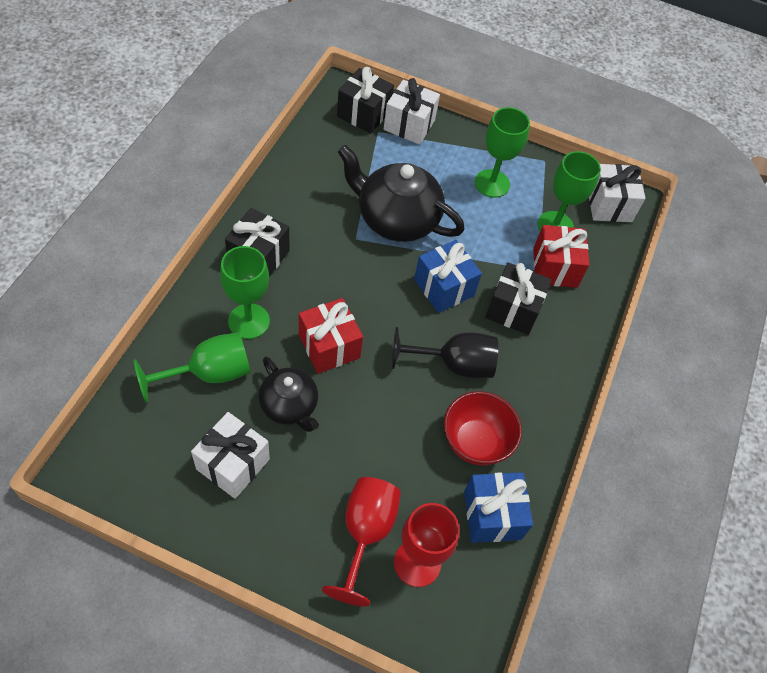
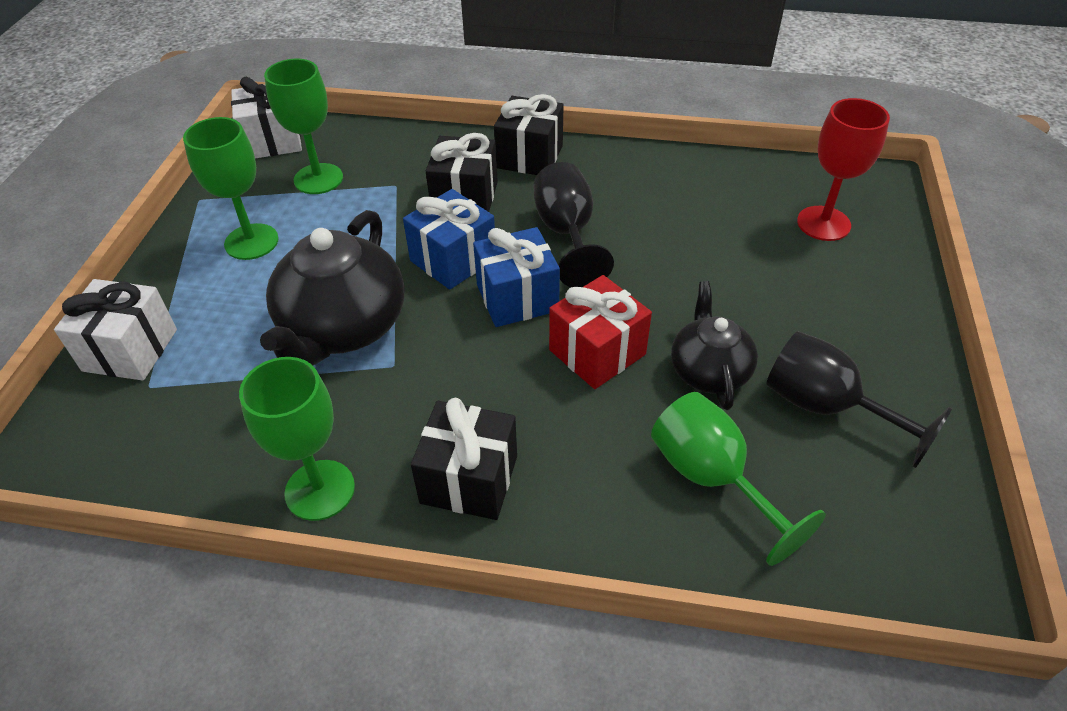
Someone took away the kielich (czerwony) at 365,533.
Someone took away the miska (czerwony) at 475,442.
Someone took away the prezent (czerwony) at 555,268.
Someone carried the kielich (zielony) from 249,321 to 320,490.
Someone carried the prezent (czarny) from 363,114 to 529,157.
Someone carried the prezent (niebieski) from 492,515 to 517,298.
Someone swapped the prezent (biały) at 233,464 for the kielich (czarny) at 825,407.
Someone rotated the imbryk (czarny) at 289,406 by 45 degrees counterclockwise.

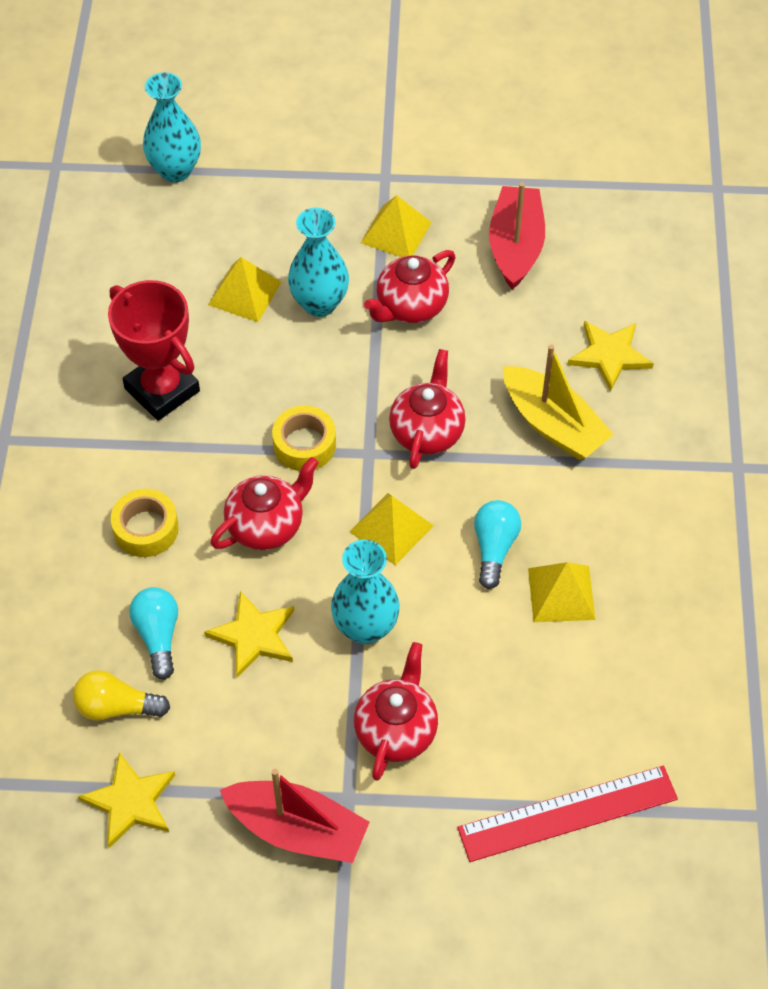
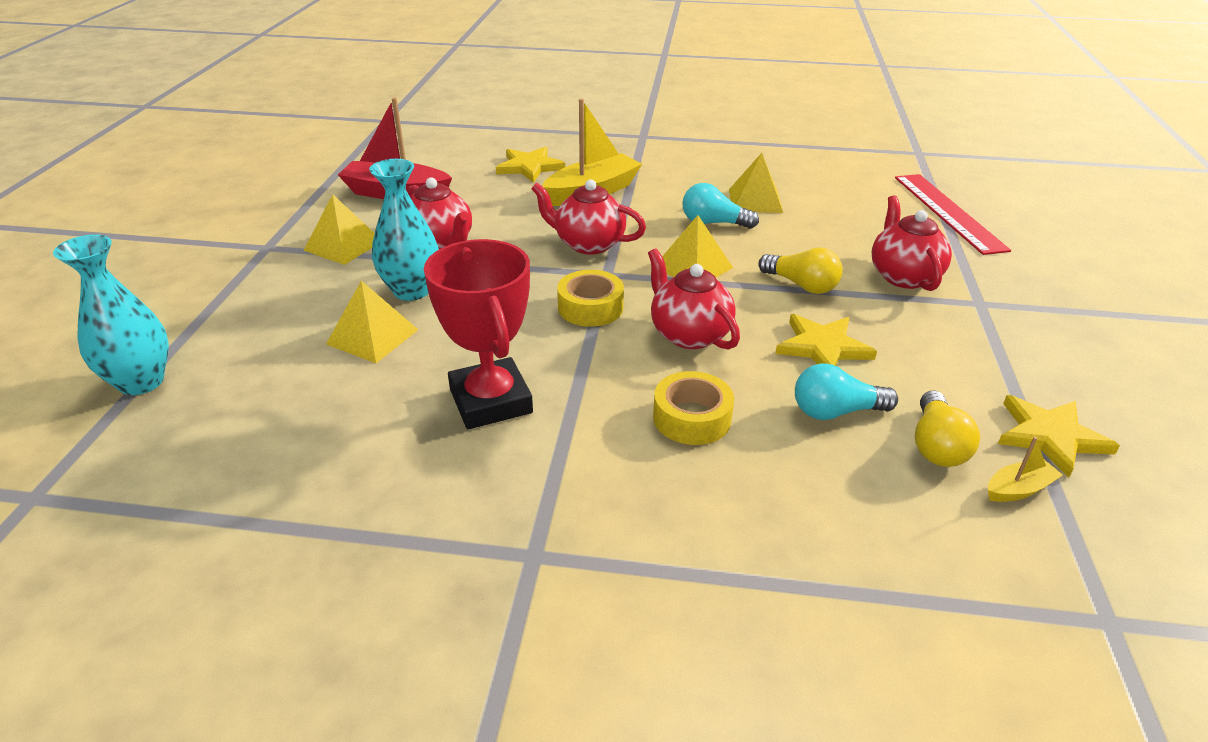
Someone took away the łódka (czerwony) at 297,830.
Someone put down the łódka (żółty) at 1018,489.
Someone swapped the wazon (turkusowy) at 365,627 for the żarówka (żółty) at 801,285.
Someone rotated the puchar (czerwony) at 162,390 by 75 degrees counterclockwise.
Someone rotated the imbryk (czerwony) at 396,730 by 60 degrees clockwise.

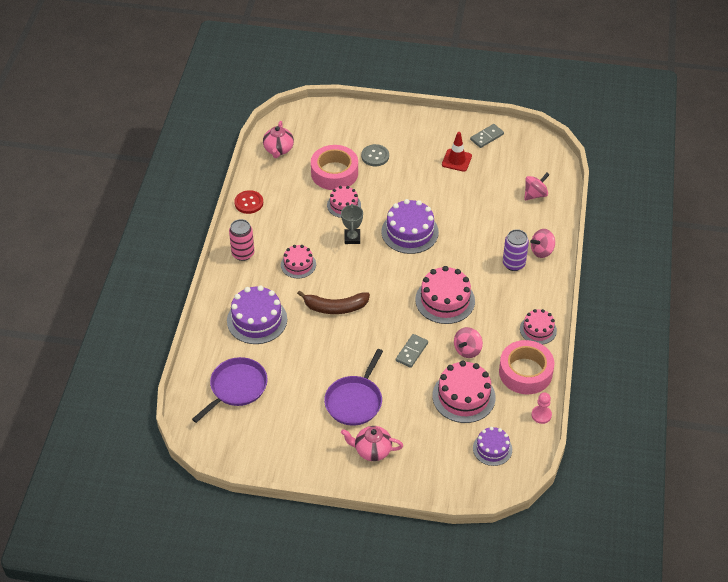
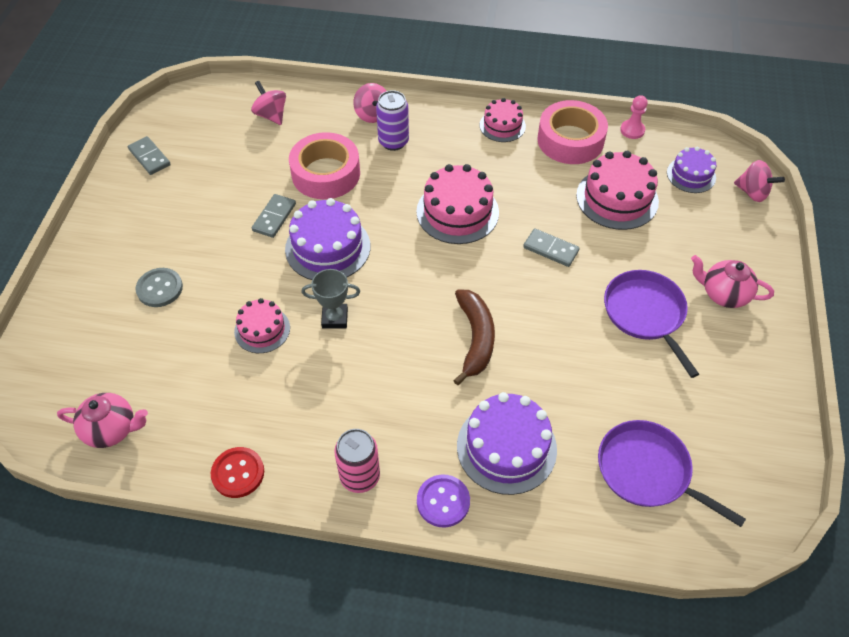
Someone took away the tort (różowy) at 298,264.
Someone took away the pachołek (czerwony) at 456,160.
Someone put down the kostka domina (szary) at 274,217.
Someone put down the guzik (fioletowy) at 443,501.
Someone carried the taśma klejąca (różowy) from 334,173 to 326,174.
Someone carried the bączek (różowy) from 467,350 to 752,192.
Someone rotated the patelnia (fioletowy) at 355,401 by 135 degrees counterclockwise.
Someone rotated the imbryk (różowy) at 372,450 by 105 degrees clockwise.

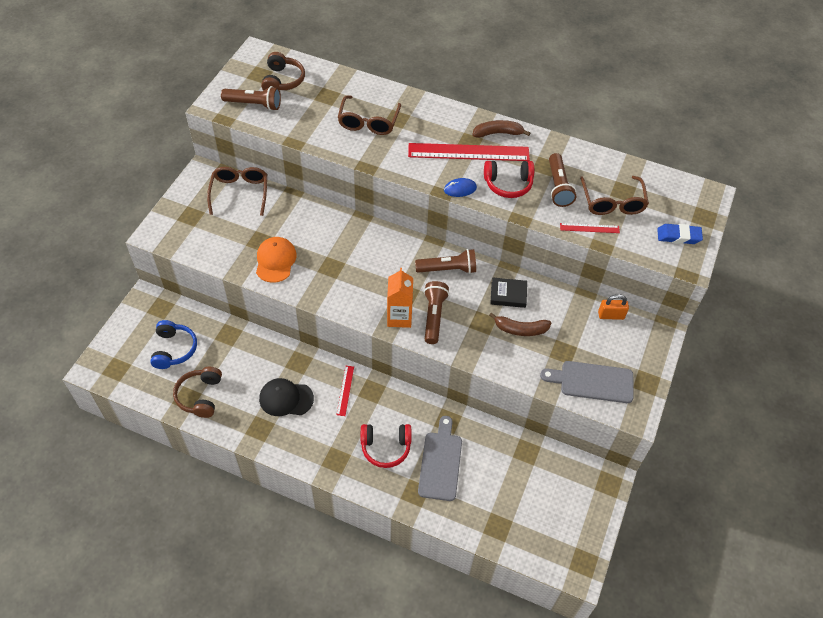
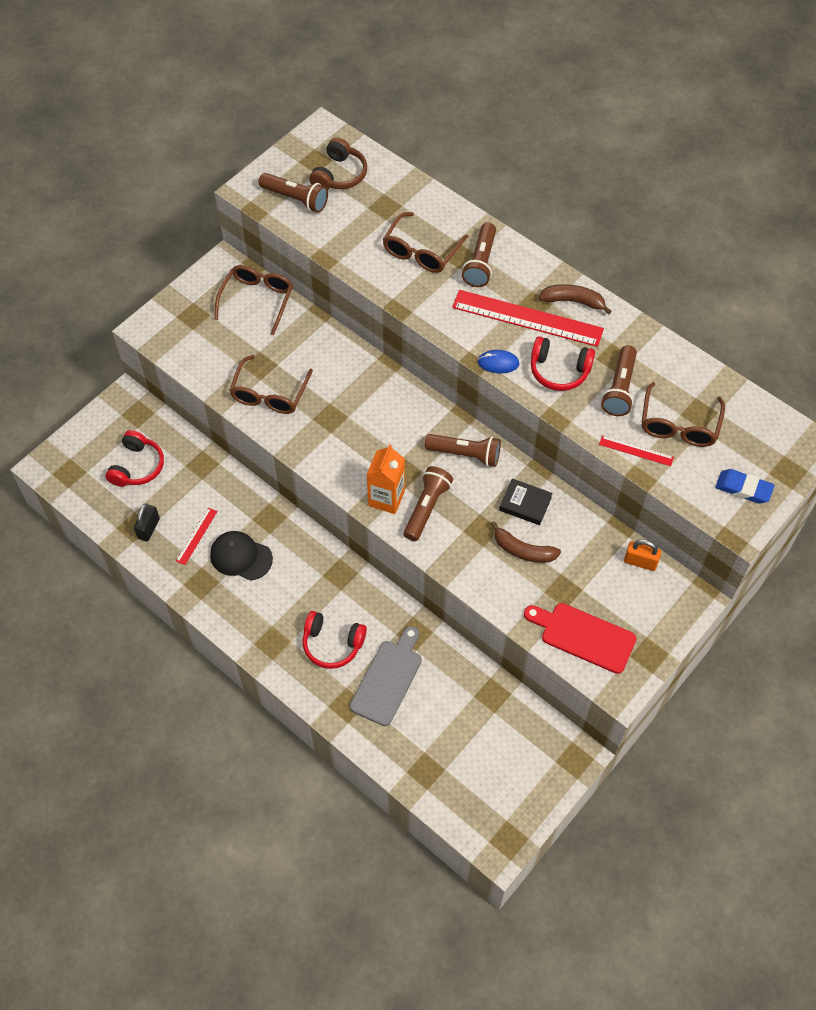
Someone put down the latarka (brązowy) at 480,263.
Someone carried the linijka (czerwony) from 345,390 to 196,536.
Someone swapped the słuchawki (brązowy) at 200,396 for the kłódka (czarny) at 148,528.
Someone swapped the czapka (pomarańczowy) at 275,261 for the okulary (brązowy) at 269,394.
Someone repainted the słuchawki (niebieski) at 174,349, which became the słuchawki (czerwony) at 137,466.
Someone repainted the deska do krojenia (szary) at 592,381, which became the deska do krojenia (czerwony) at 583,636.

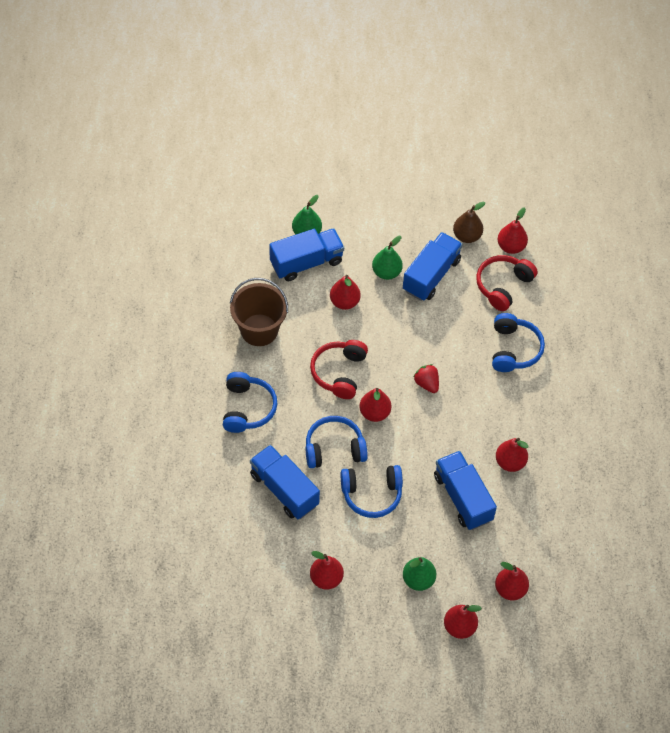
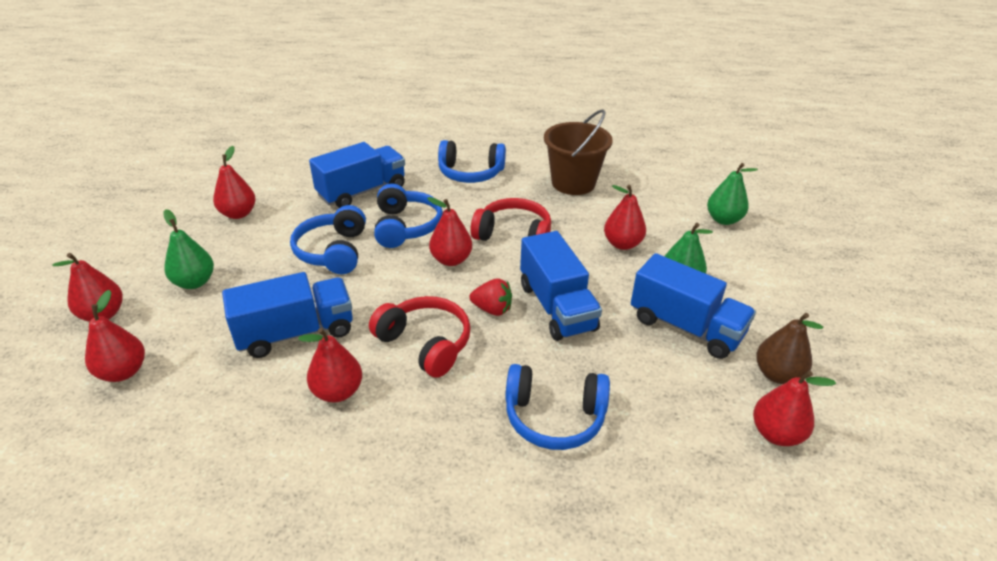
Someone carried the ciężarówka (niebieski) from 306,262 to 556,307.
Someone carried the słuchawki (czerwony) from 503,286 to 425,343.
Someone rotated the truskawka (czerwony) at 427,383 by 45 degrees clockwise.

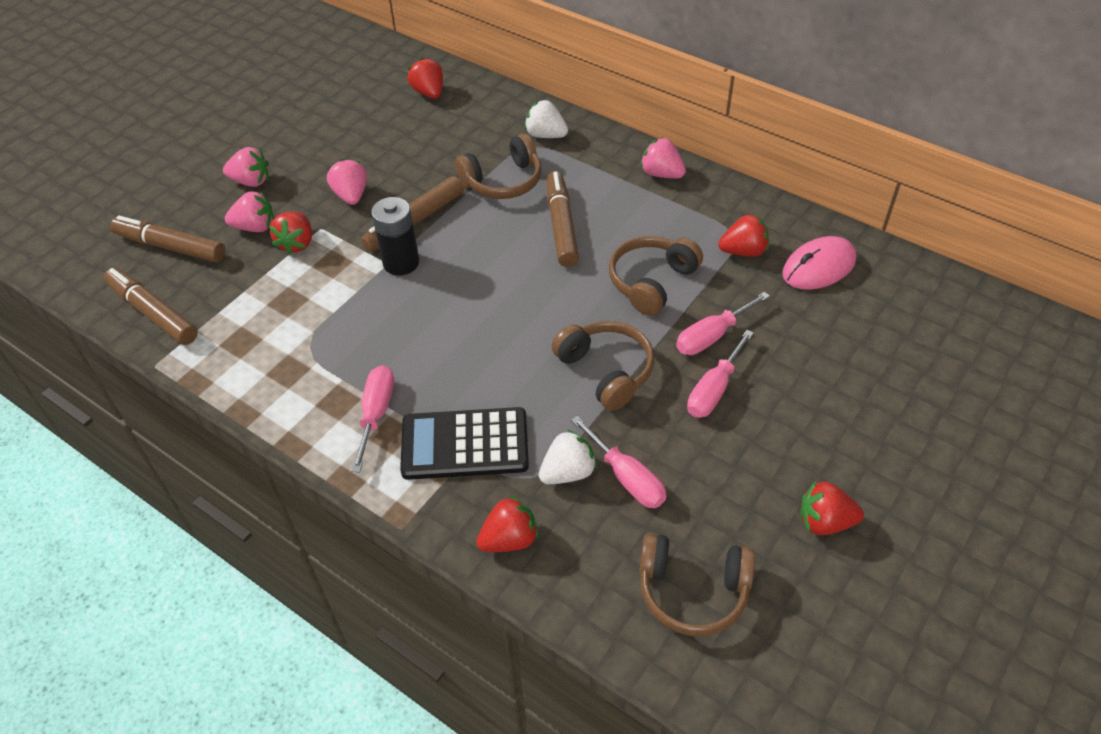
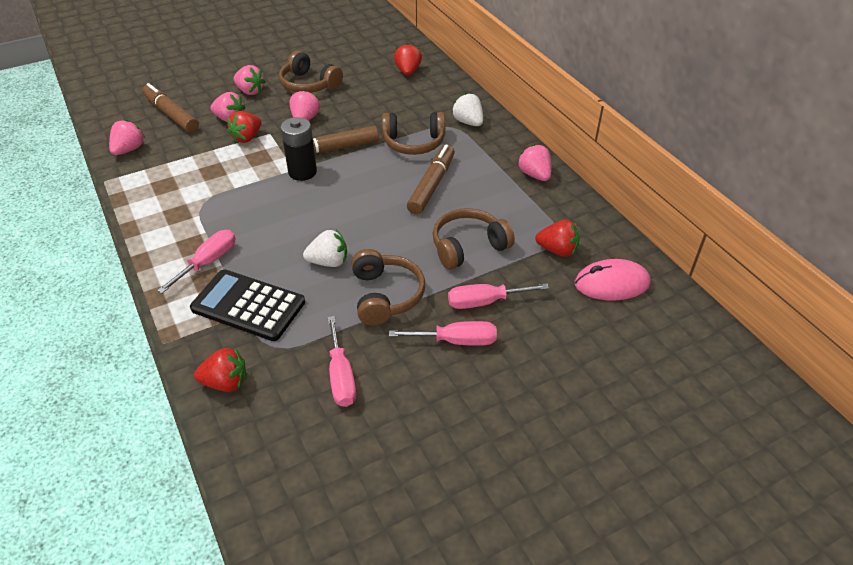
Someone took away the truskawka (czerwony) at 824,521.
Someone carried the truskawka (biały) from 568,472 to 329,262.
Someone carried the słuchawki (brązowy) from 692,591 to 309,84.
Someone swapped the flamaster (brązowy) at 153,313 for the truskawka (różowy) at 129,149.
Someone rotated the śrubokręt (różowy) at 714,389 by 150 degrees counterclockwise.

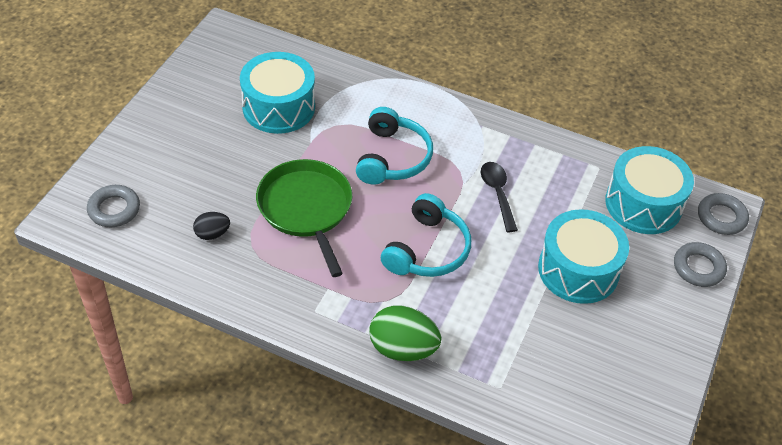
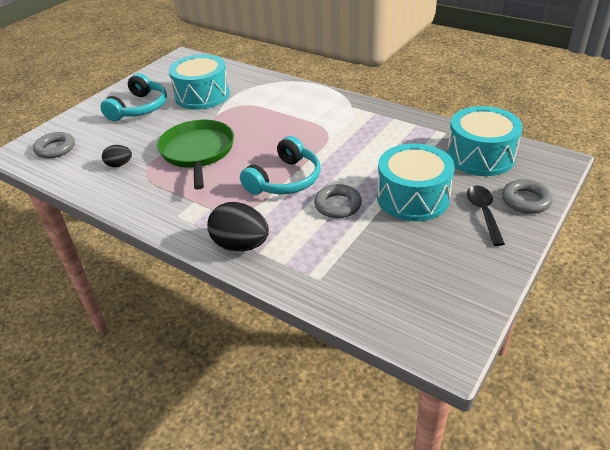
Someone carried the słuchawki (turkusowy) from 392,158 to 139,108.
Someone carried the łyżka (czarny) from 497,194 to 483,213.
Someone carried the pierścień (szary) from 721,217 to 338,205.
Someone repainted the jajko (zielony) at 403,348, which became the jajko (czarny) at 241,245.

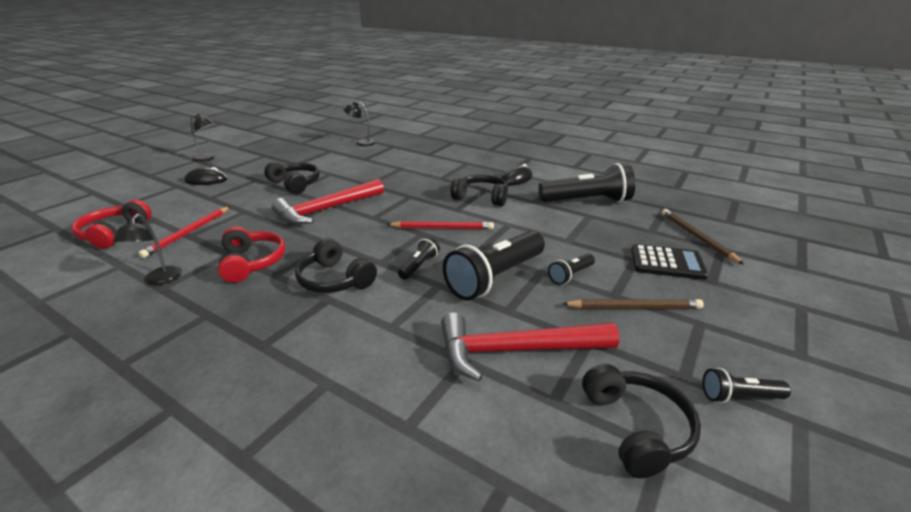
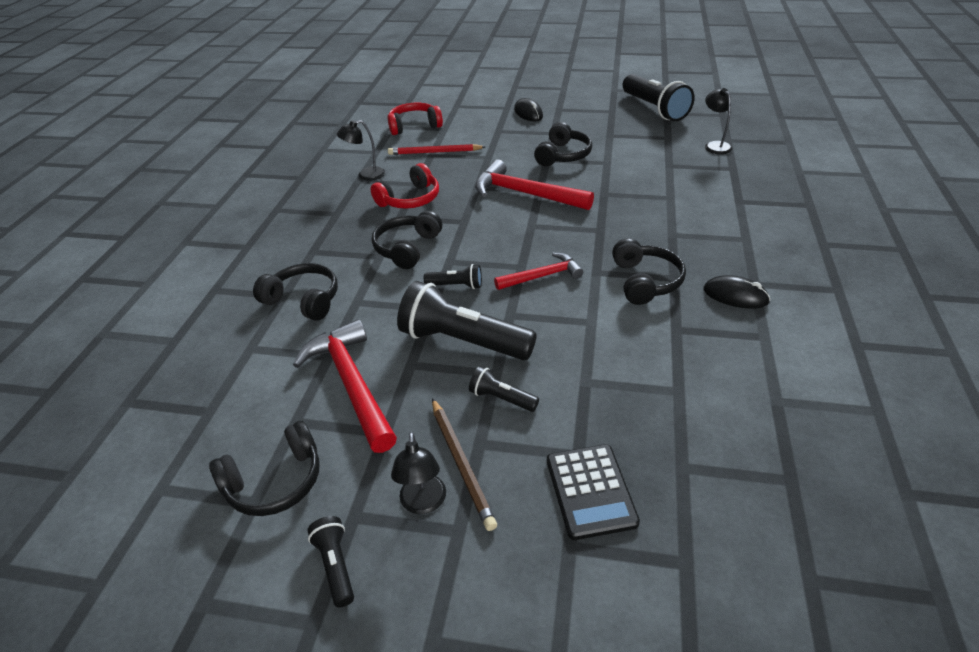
Someone took away the ołówek (brązowy) at 696,237.
Someone put down the słuchawki (czarny) at 303,300.
Someone carried the lampka (czarny) from 208,158 to 423,503.
Someone carried the latarka (czarny) from 587,201 to 654,109.
Someone swapped the ołówek (czerwony) at 442,228 for the młotek (czerwony) at 542,276.

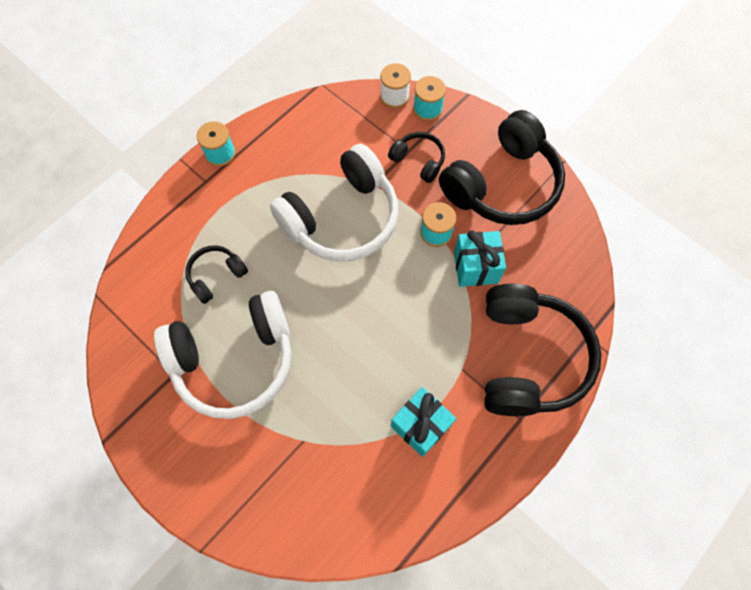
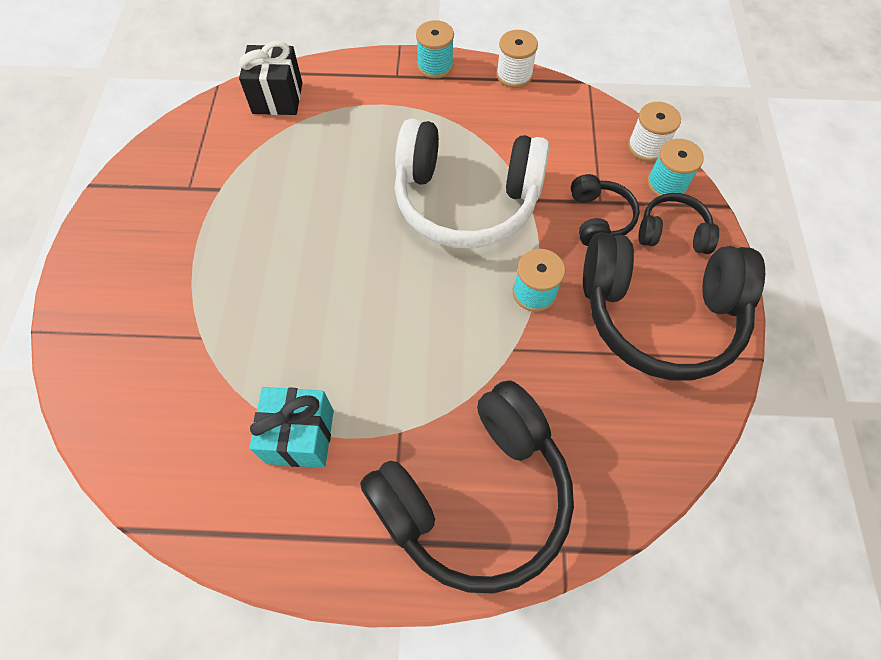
Someone took away the słuchawki (biały) at 235,360.
Someone took away the prezent (turkusowy) at 475,267.
Someone put down the prezent (czarny) at 277,98.
Someone put down the szpulka (biały) at 514,75.
Someone carried the słuchawki (czarny) from 216,276 to 672,232.

